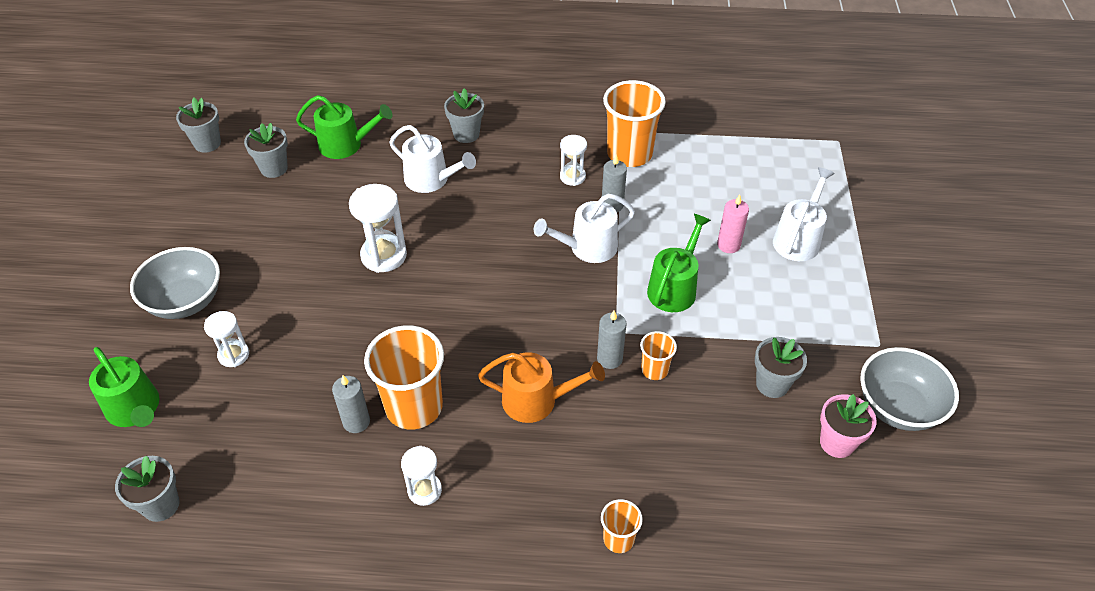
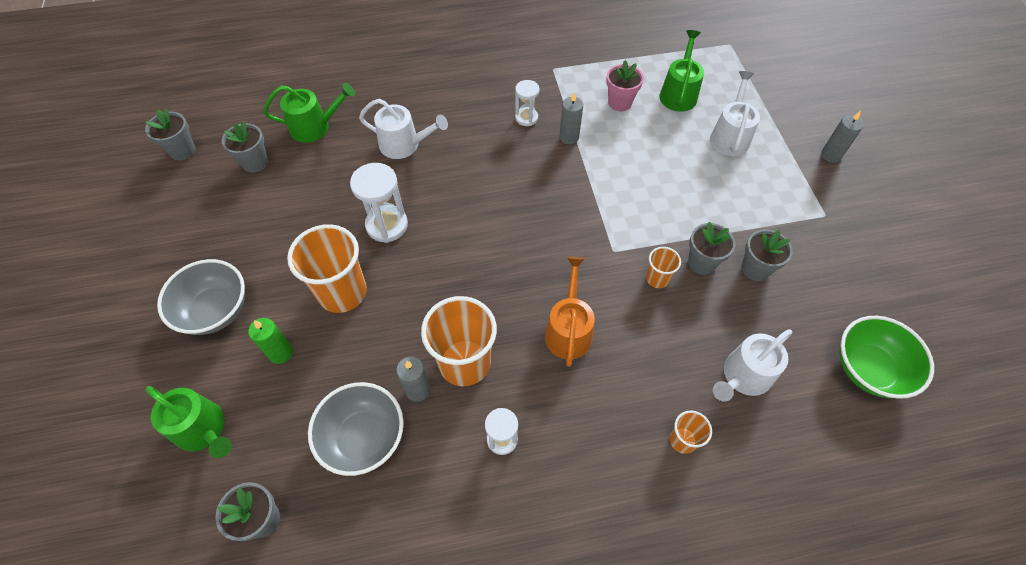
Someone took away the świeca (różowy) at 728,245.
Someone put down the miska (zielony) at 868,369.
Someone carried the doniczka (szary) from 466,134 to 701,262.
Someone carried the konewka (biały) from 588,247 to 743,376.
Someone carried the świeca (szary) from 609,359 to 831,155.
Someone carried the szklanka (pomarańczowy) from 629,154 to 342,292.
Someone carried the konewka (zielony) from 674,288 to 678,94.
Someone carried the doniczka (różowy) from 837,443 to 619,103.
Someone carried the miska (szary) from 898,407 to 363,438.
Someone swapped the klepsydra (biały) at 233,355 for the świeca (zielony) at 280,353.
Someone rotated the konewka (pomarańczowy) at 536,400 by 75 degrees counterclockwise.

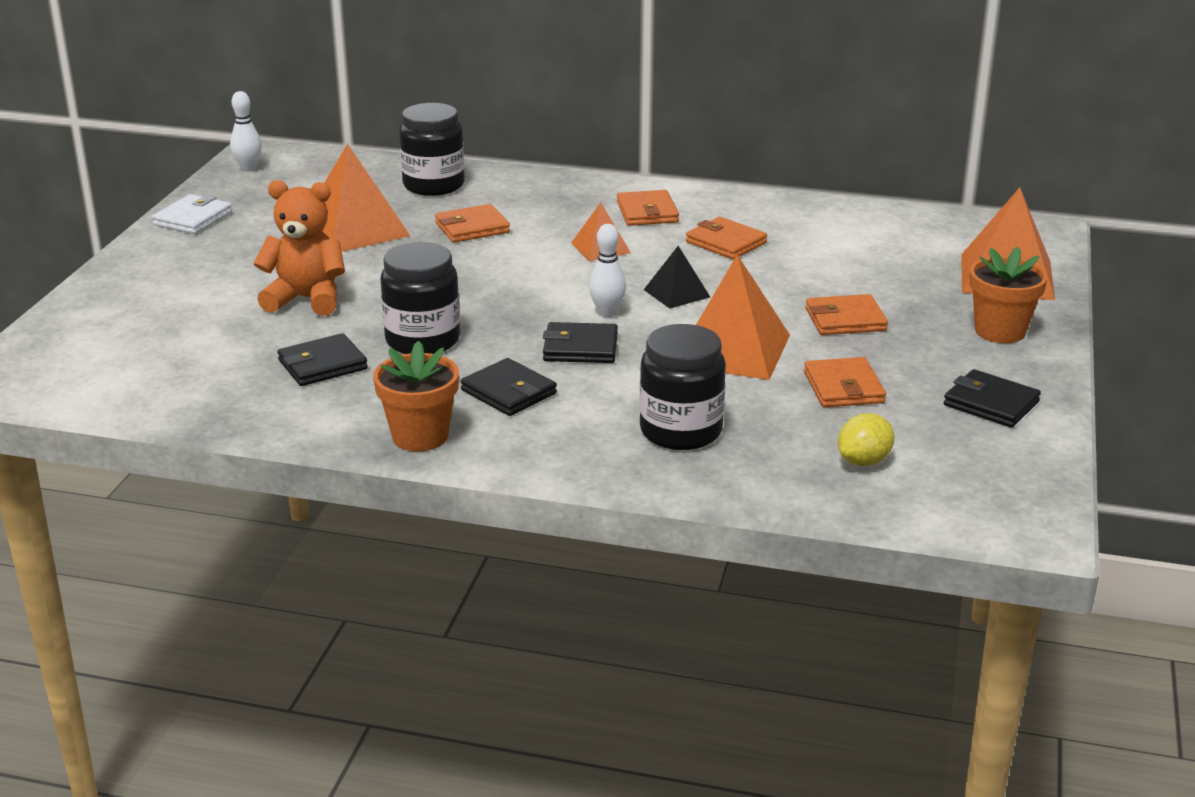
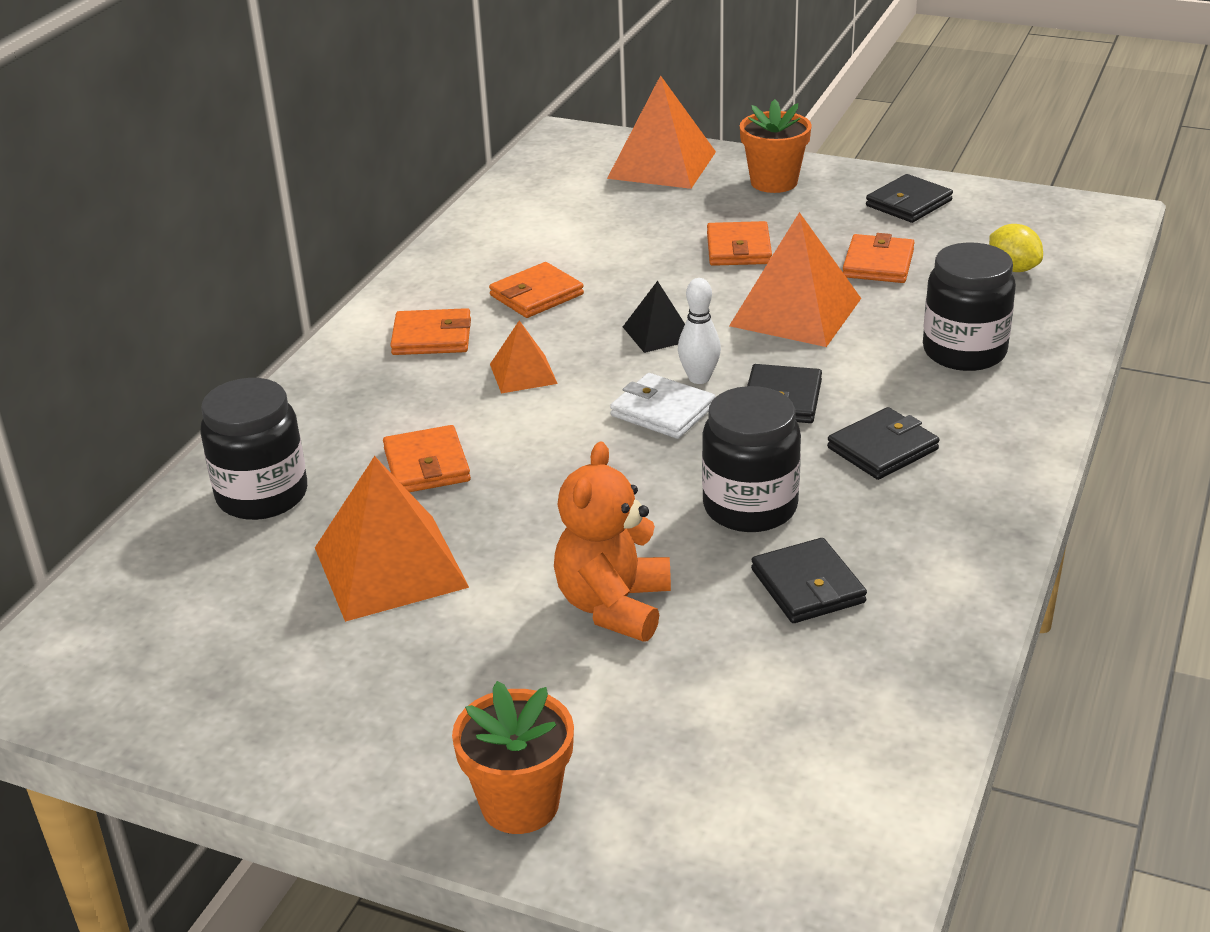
Someone took away the kręgiel (biały) at 248,168.
Someone carried the portfel (biały) from 193,218 to 662,411.
Someone carried the doniczka (pomarańczowy) from 420,436 to 520,804.
Someone rotated the portfel (pomarańczowy) at 843,387 by 75 degrees counterclockwise.

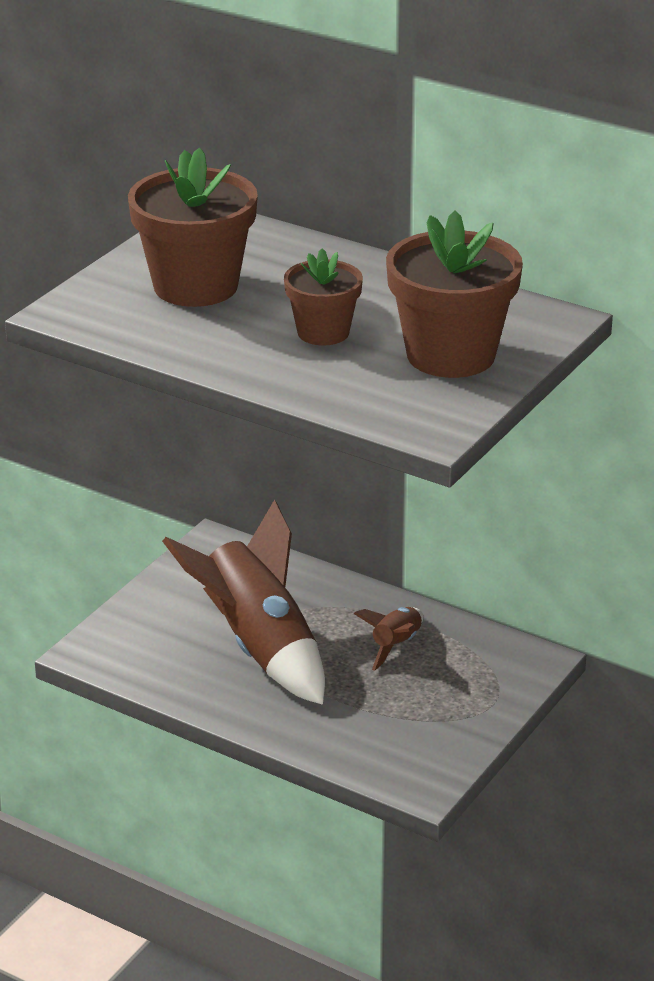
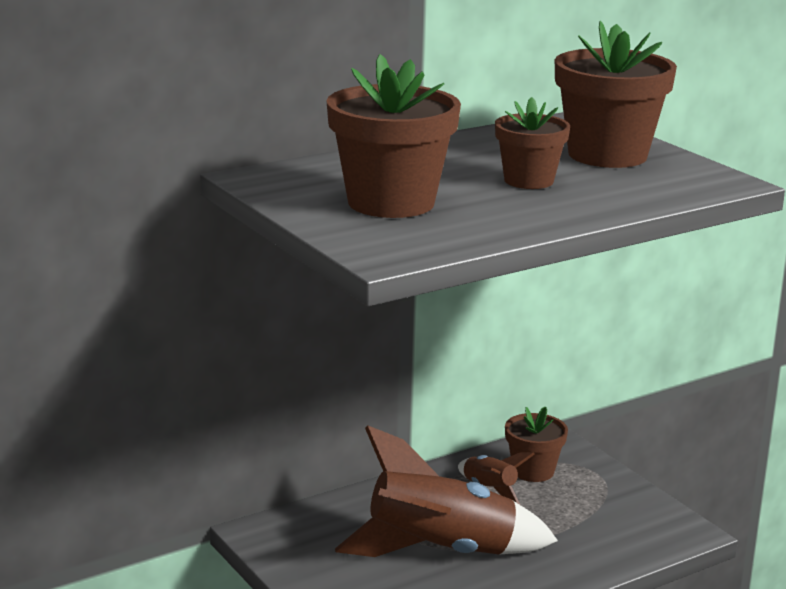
Someone put down the doniczka (brązowy) at 533,471.

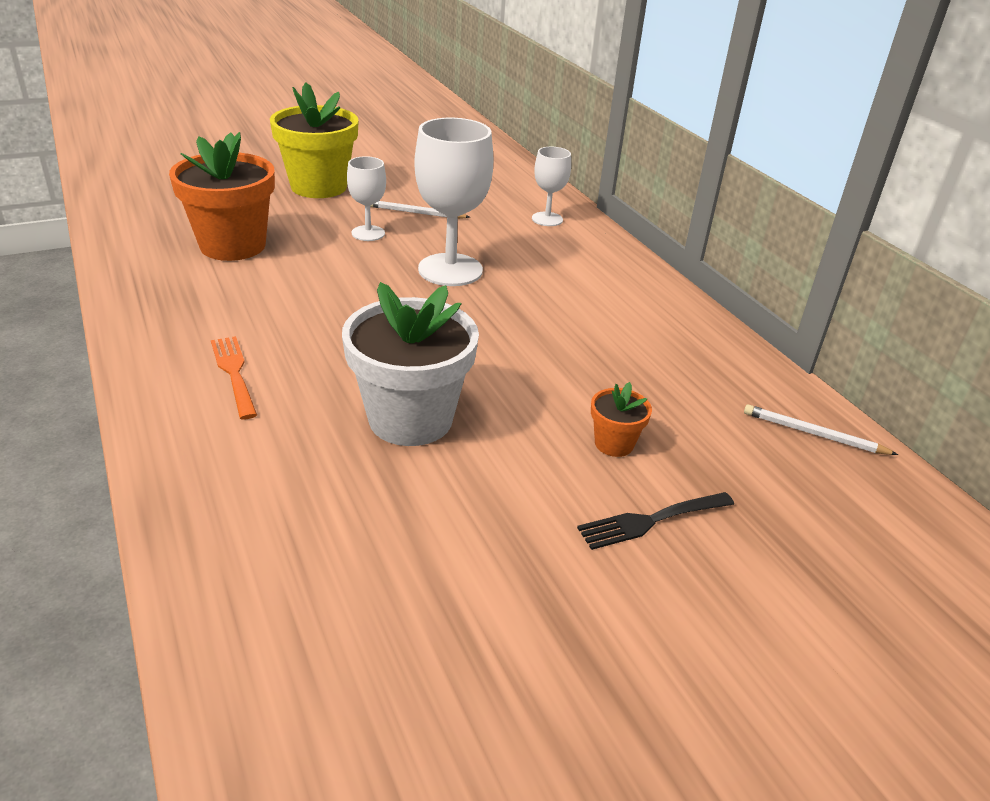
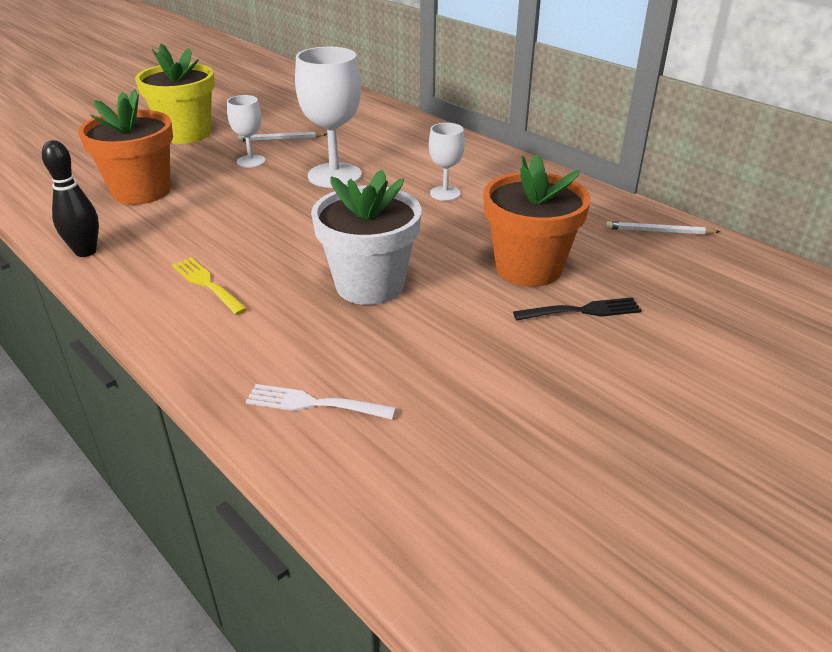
Someone put down the kręgiel (czarny) at 85,251.
Someone put down the widelec (biały) at 314,403.
Someone carried the kielich (biały) from 547,219 to 445,193.
Someone repainted the widelec (pomarańczowy) at 234,373, which became the widelec (żółty) at 207,284.
Someone rotated the widelec (czarny) at 651,520 by 150 degrees counterclockwise.
Someone scaled the doniczka (pomarańczowy) at 614,444 by 2.17.

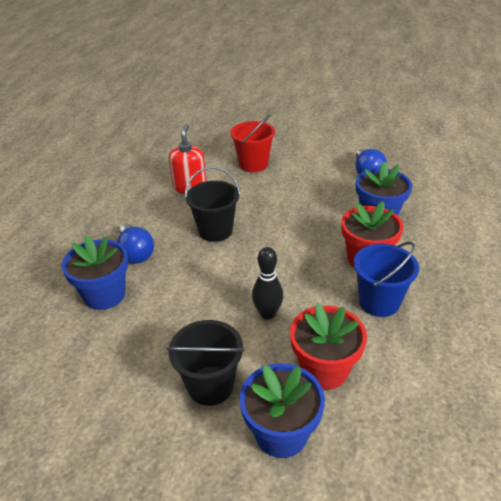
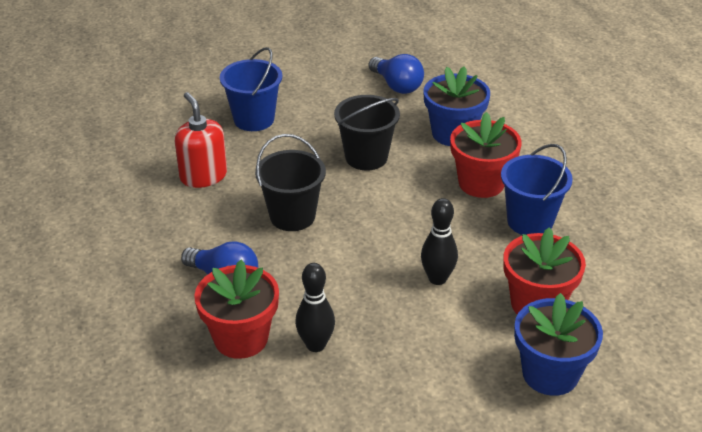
Someone put down the kręgiel (czarny) at 315,345.
Someone carried the wiadro (czarny) from 210,385 to 366,157.
Someone repainted the doniczka (niebieski) at 104,295, which became the doniczka (czerwony) at 241,338.
Someone repainted the wiadro (czerwony) at 253,164, which became the wiadro (niebieski) at 254,119.

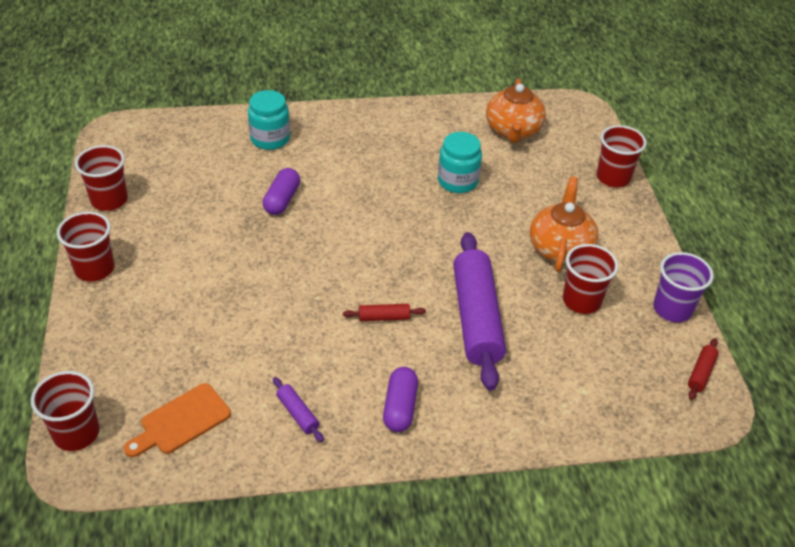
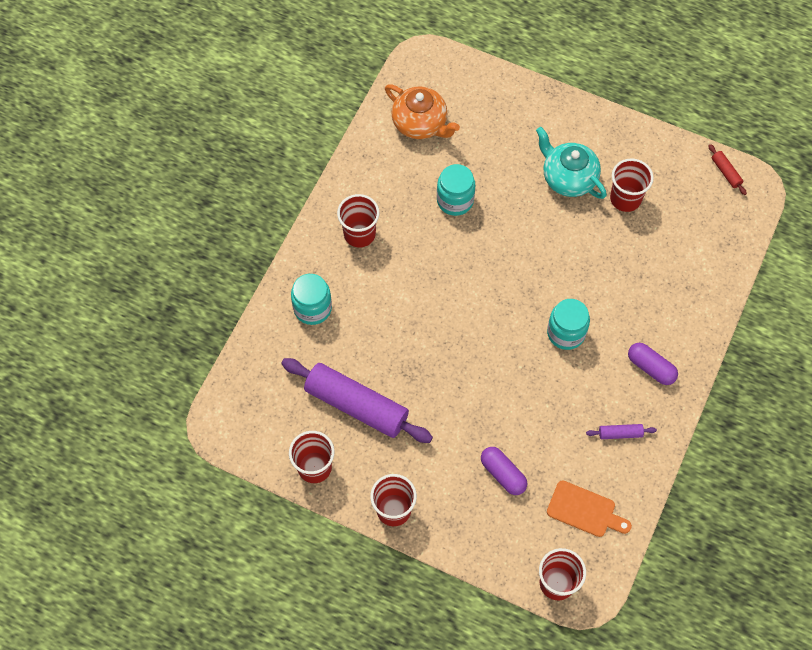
Someone took away the szklanka (fioletowy) at 672,309.
Someone carried the kapsułka (fioletowy) from 282,200 to 503,474.
Someone carried the wałek do ciasta (fioletowy) from 476,318 to 356,405.
Someone carried the szklanka (czerwony) from 613,177 to 359,234.
Someone swapped the wałek do ciasta (czerwony) at 384,317 for the słoik (turkusowy) at 566,333.
Someone repainted the imbryk (pomarańczowy) at 560,248, which became the imbryk (turkusowy) at 568,178.
Someone rotated the deska do krojenia (pomarańczowy) at 181,421 by 60 degrees counterclockwise.

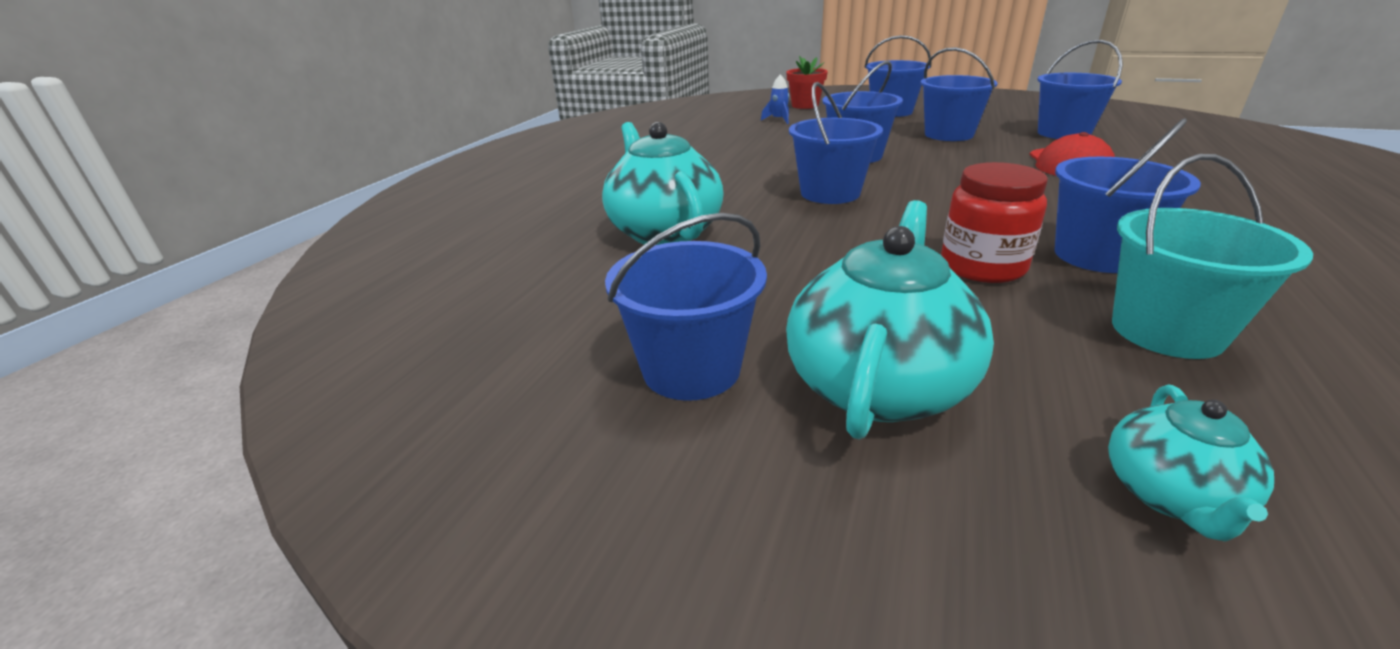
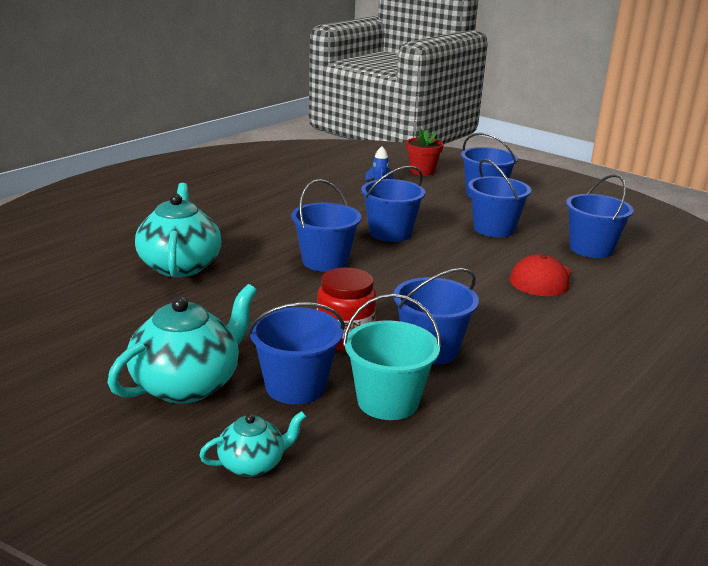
Someone carried the wiadro (niebieski) from 691,369 to 295,386.
Someone rotated the imbryk (turkusowy) at 1170,496 by 150 degrees counterclockwise.

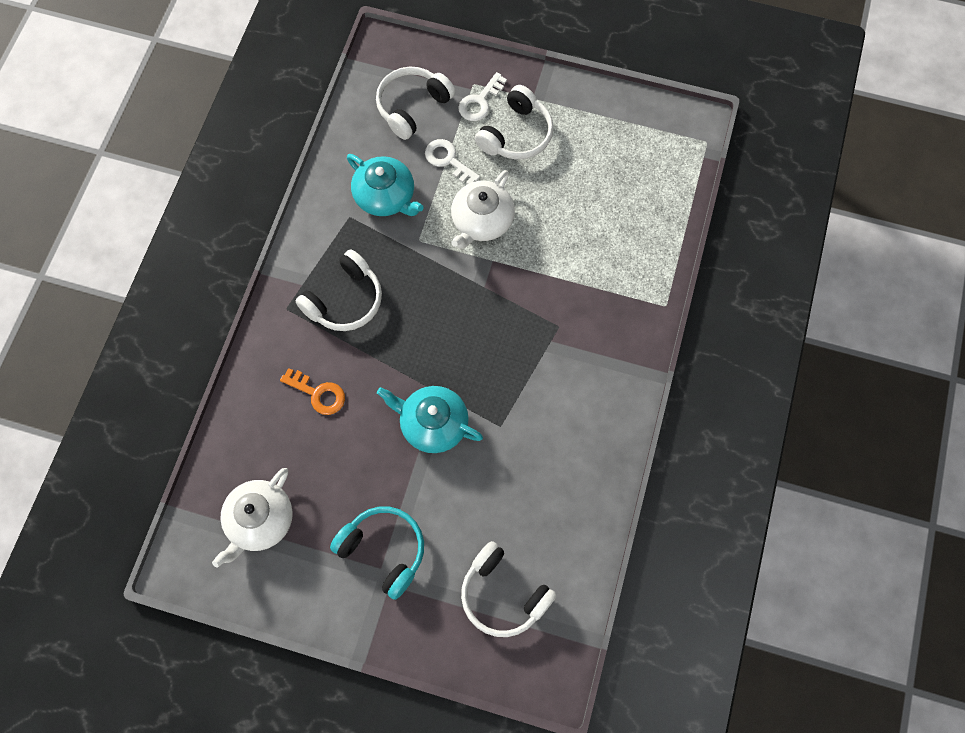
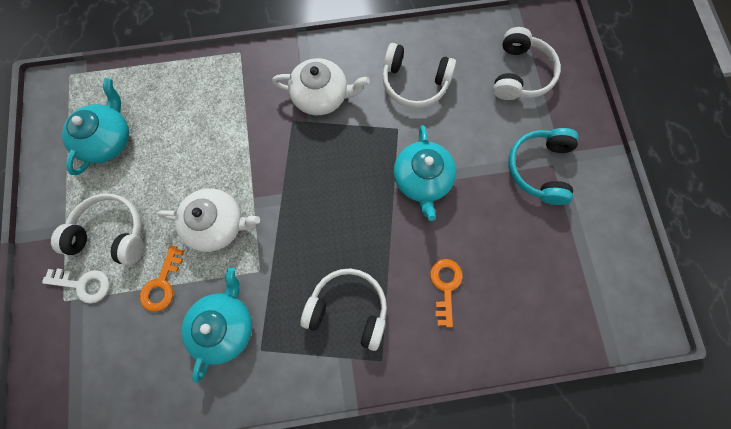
Someone put down the imbryk (turkusowy) at 108,139.
Someone carried the imbryk (biały) from 259,520 to 321,96.
Someone carried the słuchawki (biały) from 412,107 to 414,83.
Someone repainted the klucz (biały) at 448,160, which became the klucz (pomarańczowy) at 162,284.

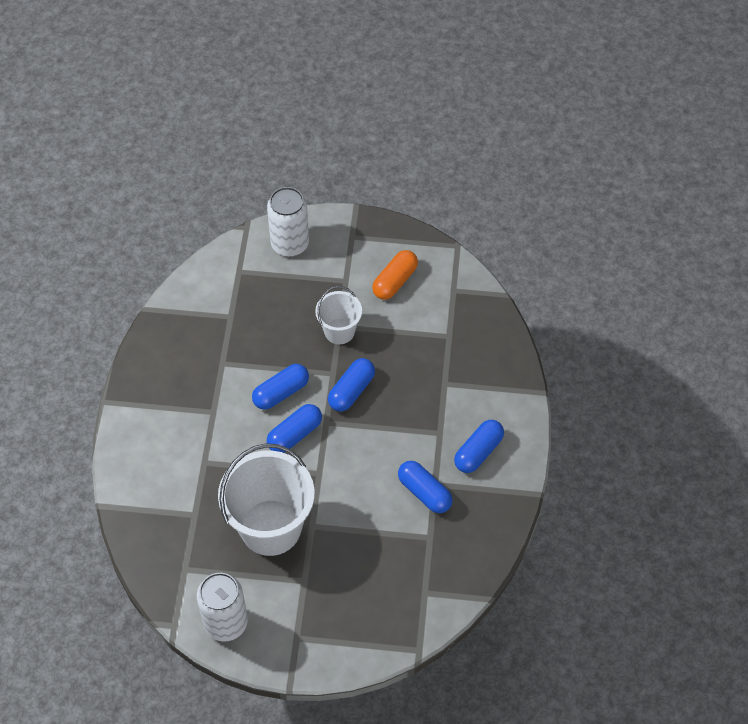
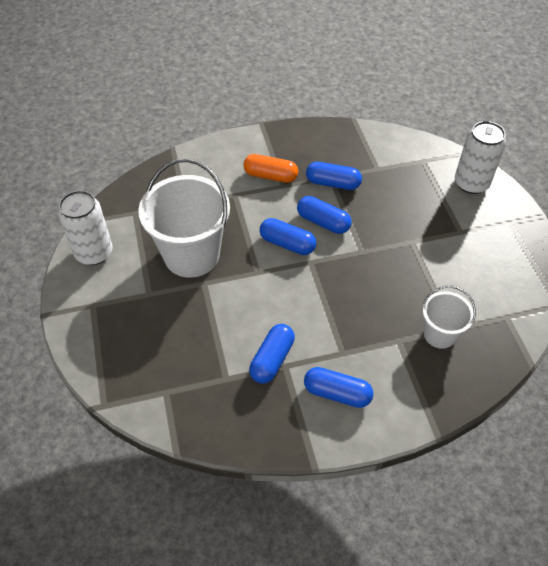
Someone carried the wiadro (biały) from 339,331 to 439,334.
Someone carried the kapsułka (niebieski) from 351,391 to 333,183.
Someone carried the kapsułka (pomarańczowy) from 395,281 to 270,176.

